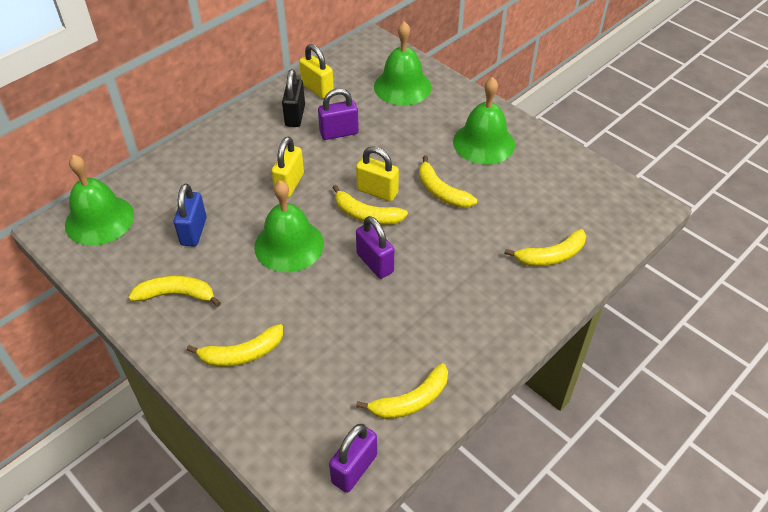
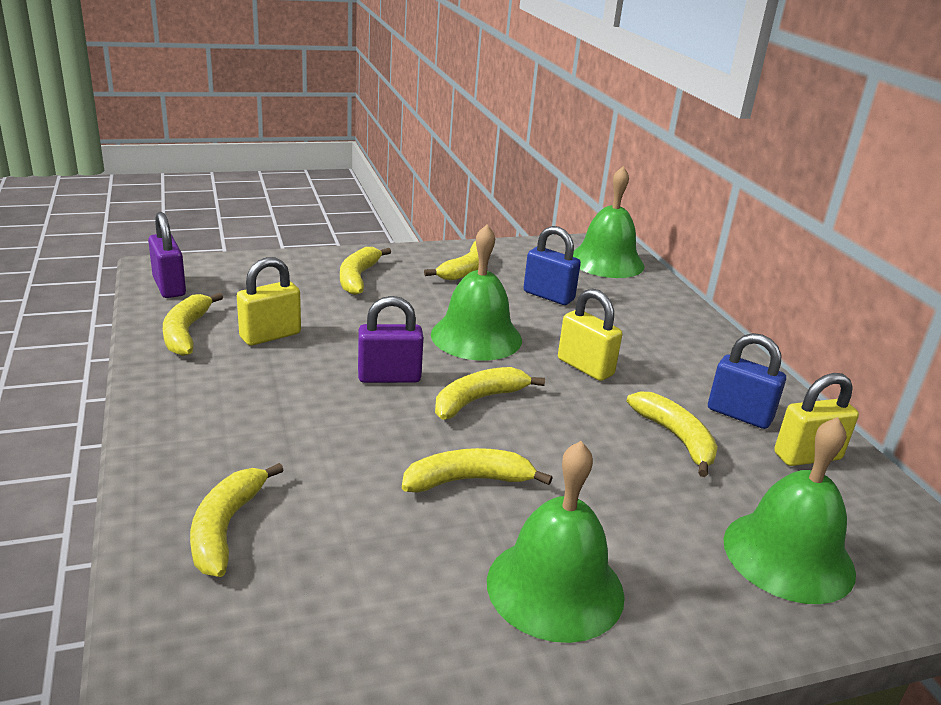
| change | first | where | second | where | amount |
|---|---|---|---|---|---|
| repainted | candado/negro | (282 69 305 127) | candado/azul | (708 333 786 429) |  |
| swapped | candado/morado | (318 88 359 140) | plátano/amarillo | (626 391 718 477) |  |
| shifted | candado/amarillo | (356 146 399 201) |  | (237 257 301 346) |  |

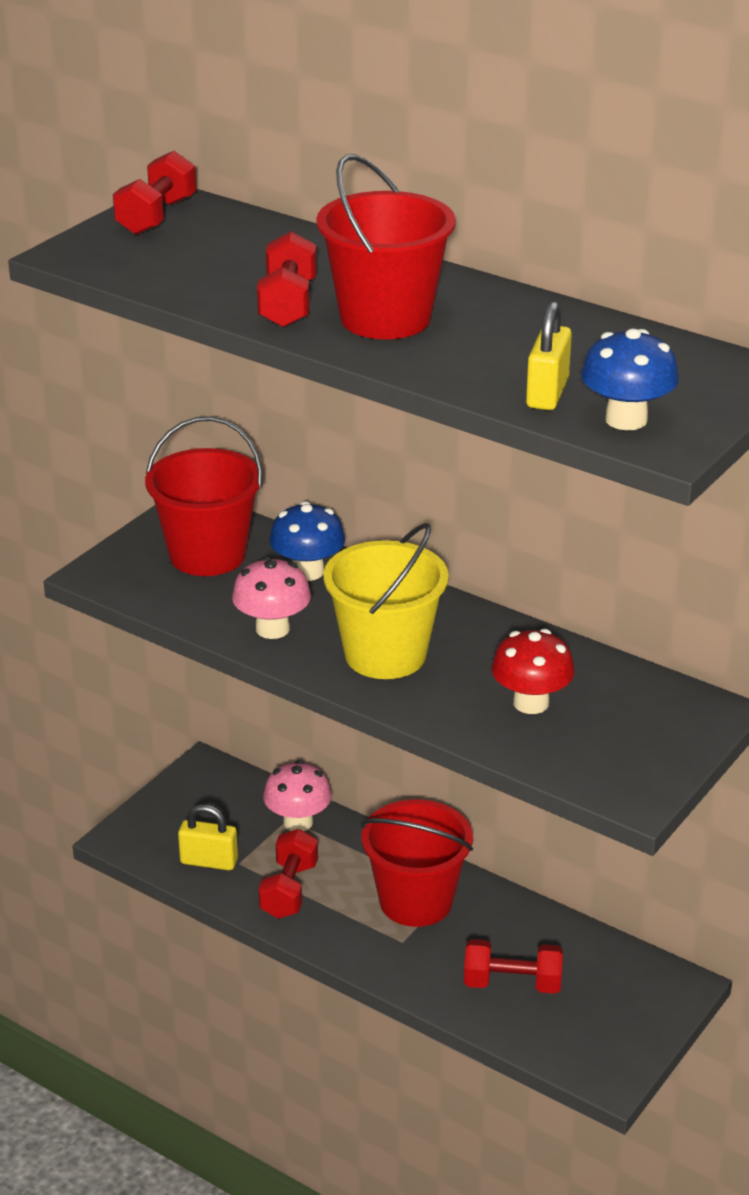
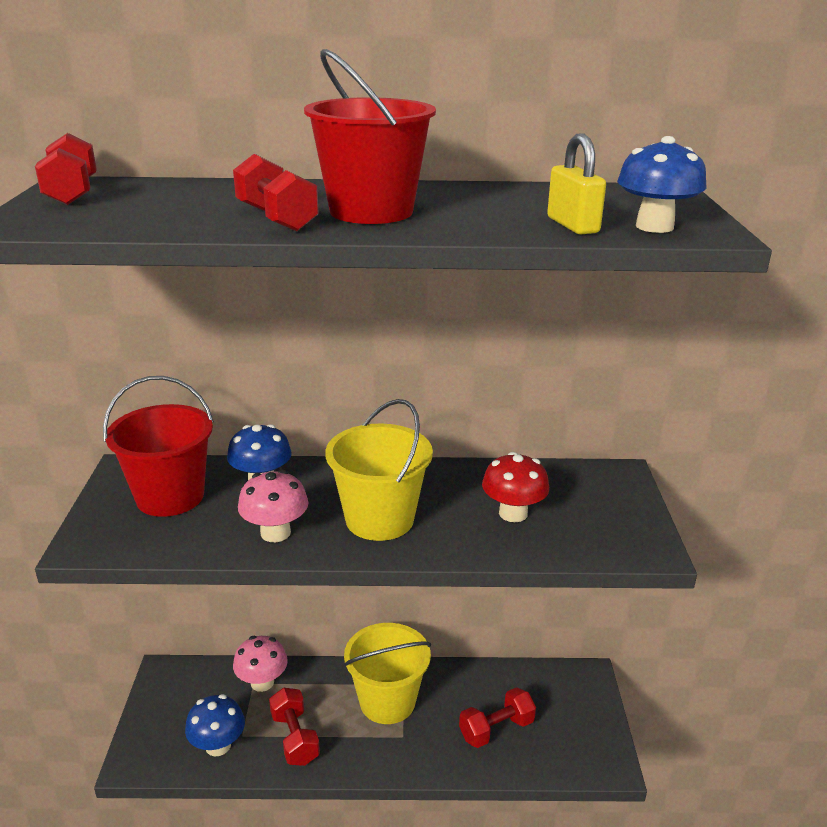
| change | first | where | second | where | amount |
|---|---|---|---|---|---|
| swapped | candado/amarillo | (178 805 238 870) | seta/azul | (185 694 245 756) |  |
| repainted | balde/rojo | (361 800 473 927) | balde/amarillo | (344 623 431 724) |  |

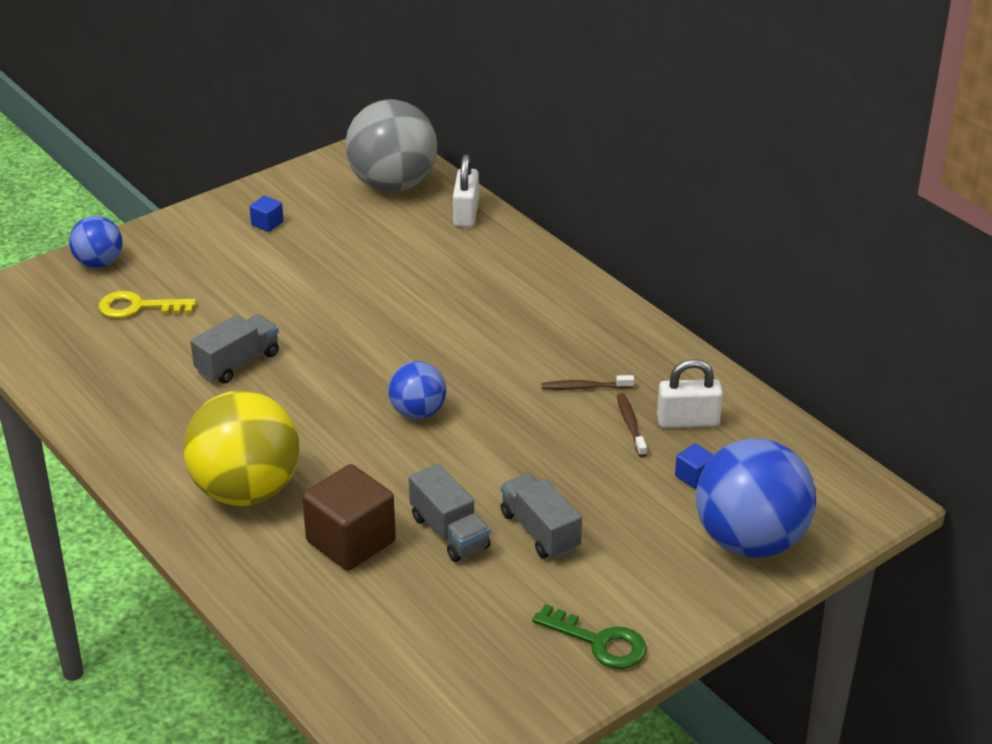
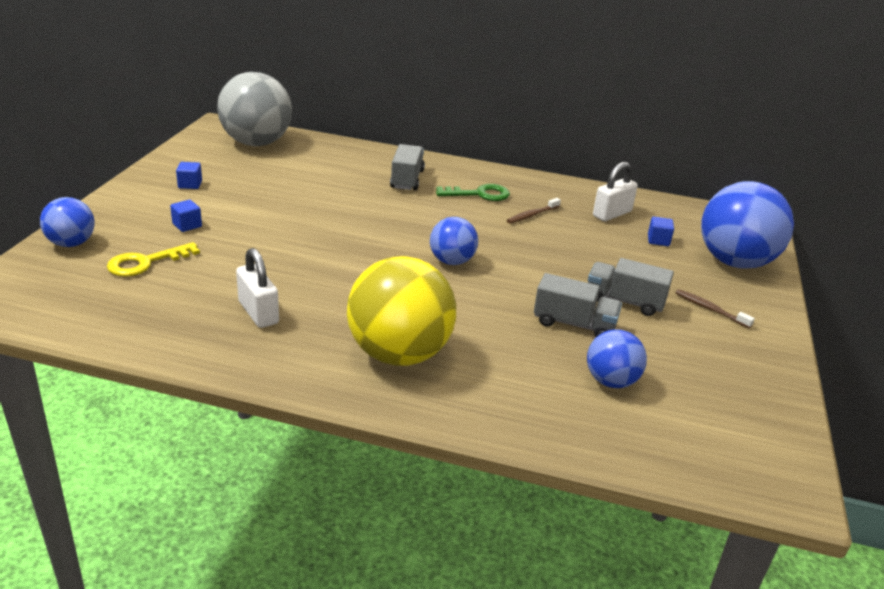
| change | first | where | second | where | amount |
|---|---|---|---|---|---|
| shifted | camión/gris | (190 314 279 384) |  | (390 144 425 190) |  |
| gone | cubo/marrón | (302 464 396 571) |  |  |  |
| shifted | candado/blanco | (453 154 479 227) |  | (236 248 279 328) |  |
| shifted | llave/verde | (532 604 647 669) |  | (436 184 510 201) |  |
| shifted | cepillo de dientes/marrón | (617 393 647 457) |  | (676 289 755 328) |  |
| new |  |  | cubo/azul | (170 200 202 232) |  |
| new |  |  | pelota/azul | (587 330 647 388) |  |

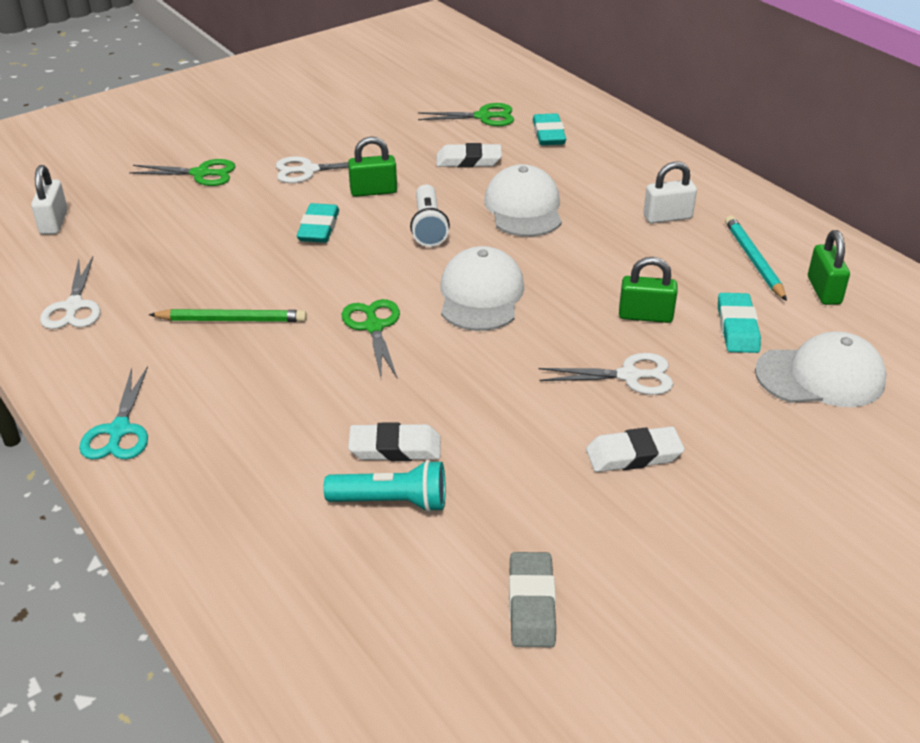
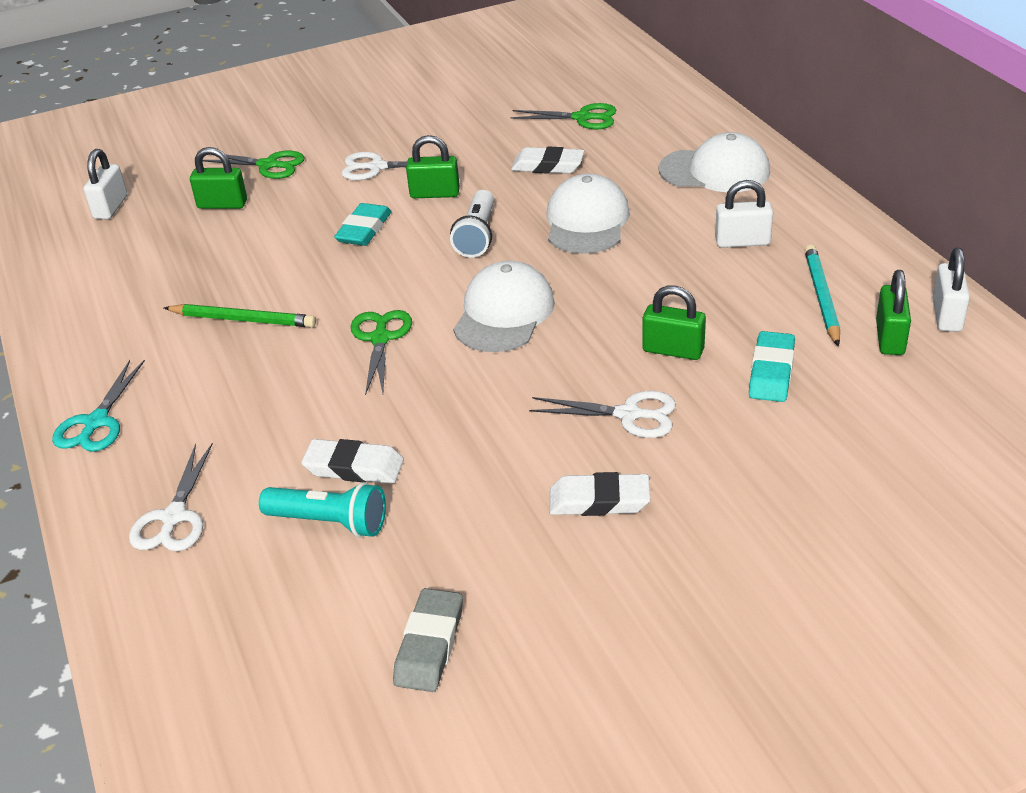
| change | first | where | second | where | amount |
|---|---|---|---|---|---|
| shifted | tijeras/blanco | (40 257 101 329) |  | (129 443 213 552) |  |
| gone | goma de borrar/turquesa | (533 113 566 145) |  |  |  |
| shifted | gorra/blanco | (755 331 886 407) |  | (659 132 770 192) |  |
| new |  |  | candado/verde | (190 147 247 209) |  |
| new |  |  | candado/blanco | (933 248 970 332) |  |

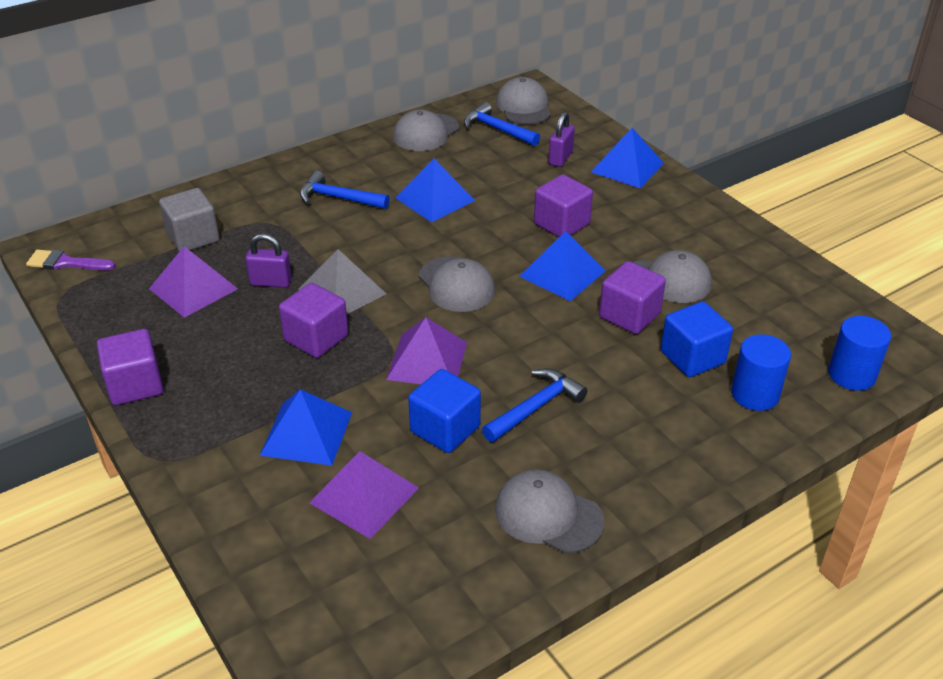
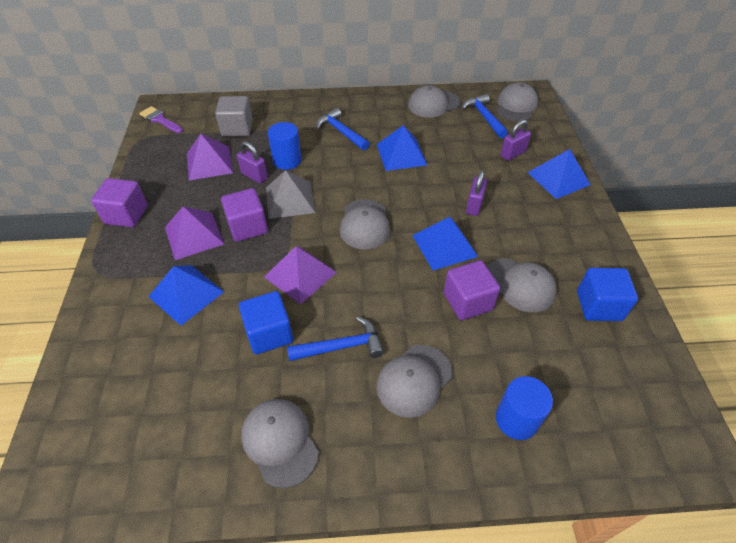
| change | first | where | second | where | amount |
|---|---|---|---|---|---|
| shifted | pirámide/morado | (309 451 419 539) |  | (165 207 224 260) |  |
| swapped | cubo/morado | (534 175 593 237) | candado/morado | (466 170 487 216) |  |
| shifted | cubo/azul | (661 302 733 377) |  | (577 268 638 321) |  |
| shifted | cilindro/azul | (828 316 891 391) |  | (268 122 302 170) |  |
| new |  |  | gorra/gris | (376 345 453 418) |  |

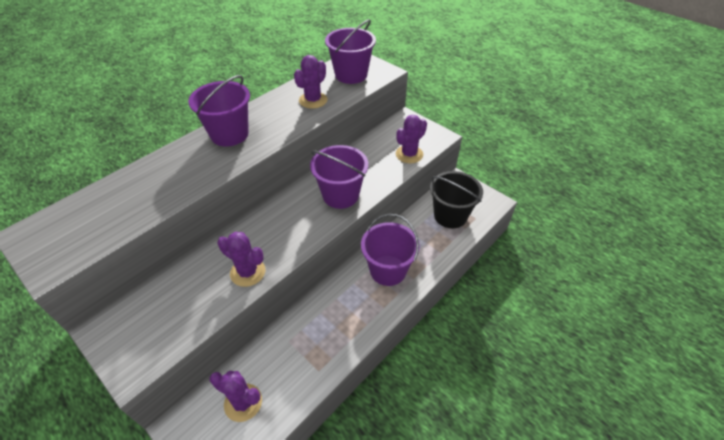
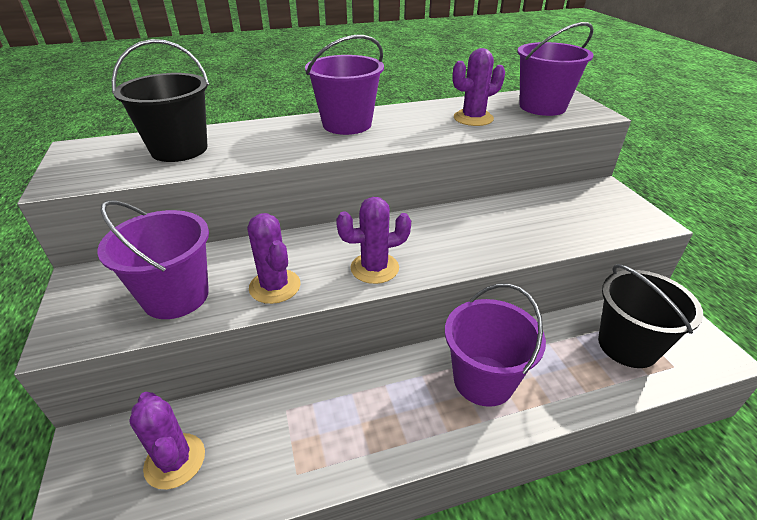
| change | first | where | second | where | amount |
|---|---|---|---|---|---|
| shifted | balde/morado | (310 145 368 209) |  | (97 200 209 319) |  |
| shifted | cactus/morado | (396 115 427 163) |  | (336 197 411 284) |  |
| new |  |  | balde/negro | (111 39 209 162) |  |

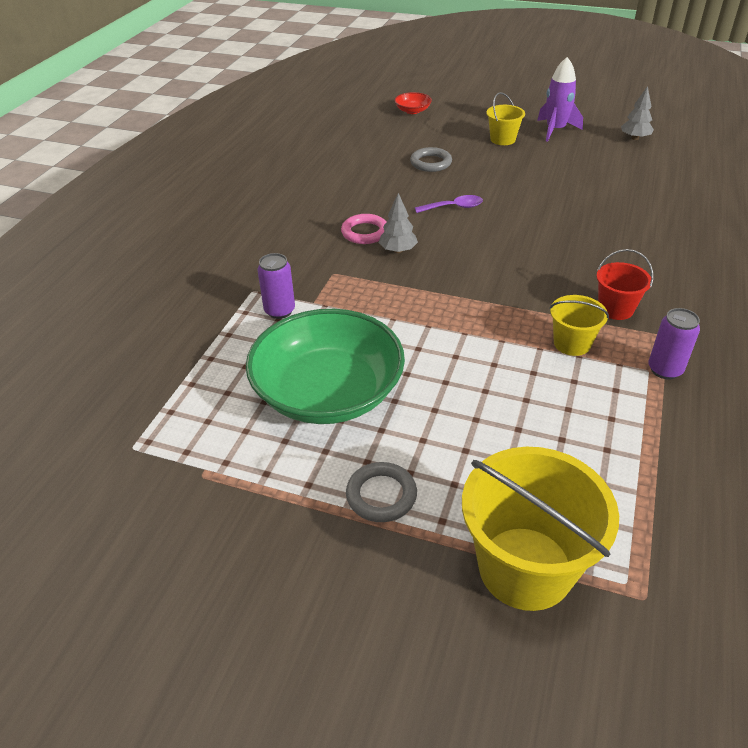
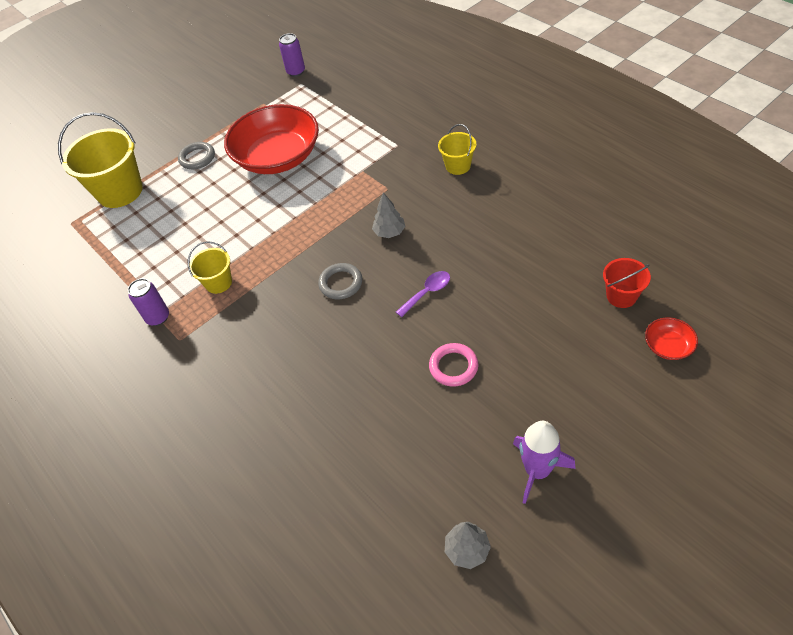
| change | first | where | second | where | amount |
|---|---|---|---|---|---|
| repainted | cuenco/verde | (246 309 405 424) | cuenco/rojo | (224 104 319 174) |  |
| shifted | lata/morado | (257 253 295 319) |  | (279 33 305 77) |  |
| shifted | anillo/rosa | (341 214 387 244) |  | (429 343 478 386) |  |
| shifted | anillo/gris | (410 147 452 172) |  | (318 263 362 299) |  |
| rotated | cuchara/morado | (415 195 483 213) |  | (396 271 450 317) | 150 degrees counterclockwise |
| shifted | balde/amarillo | (486 92 525 145) |  | (438 124 476 175) |  |
| shifted | balde/rojo | (596 249 653 320) |  | (603 258 651 308) |  |

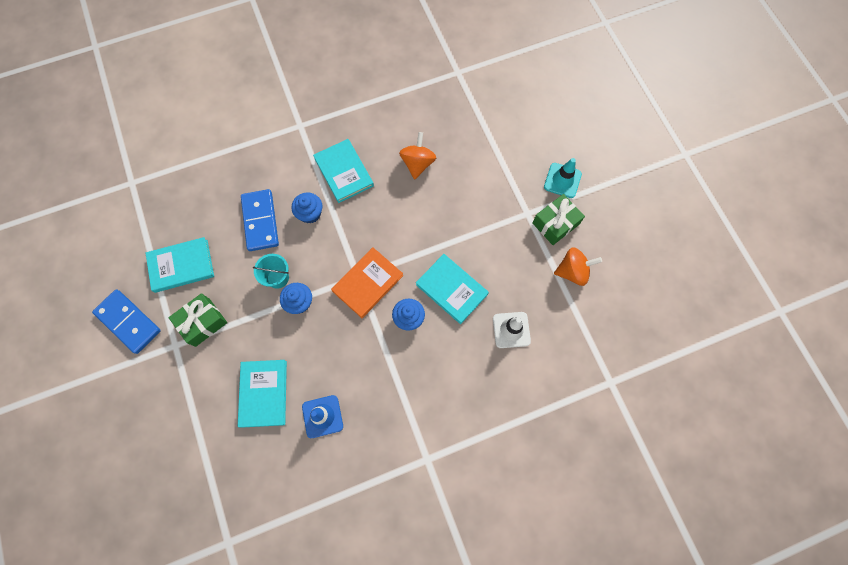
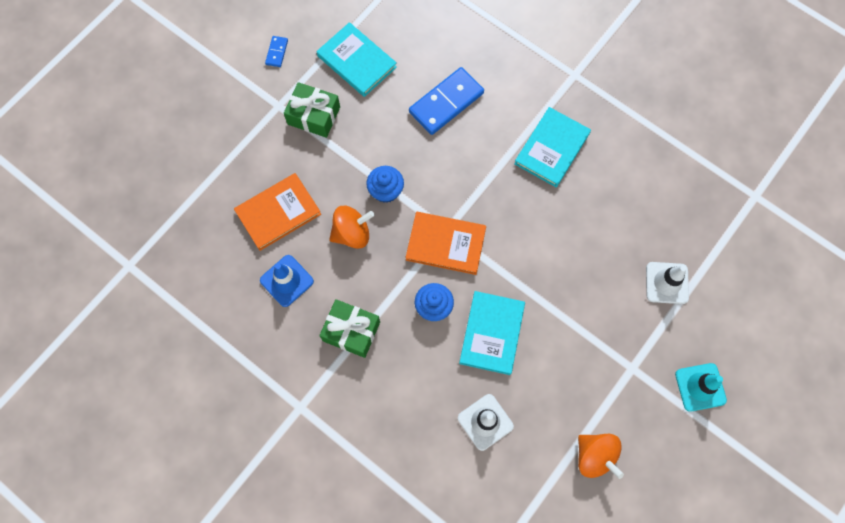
| change | first | where | second | where | amount |
|---|---|---|---|---|---|
| scaled | ficha de dominó/azul | (92 290 161 354) |  | (265 36 288 67) | x0.46 |
| repainted | libro/turquesa | (238 360 287 428) | libro/naranja | (234 173 321 251) |  |
| gone | balde/turquesa | (253 254 289 289) |  |  |  |
| gone | magdalena/azul | (291 192 322 223) |  |  |  |
| shifted | peonza/naranja | (399 132 436 179) |  | (329 206 374 249) |  |
| shifted | regalo/verde | (532 194 585 245) |  | (319 299 380 358) |  |
| new |  |  | cono de tráfico/blanco | (646 262 689 304) |  |

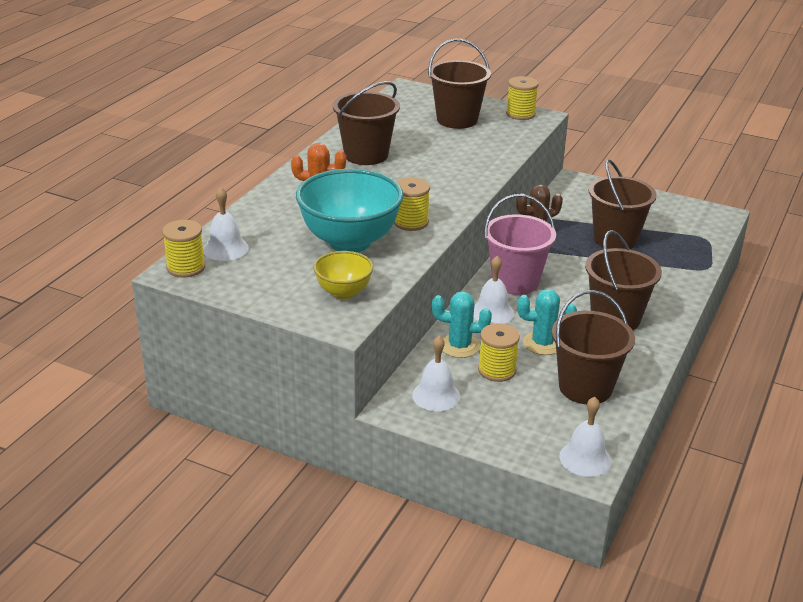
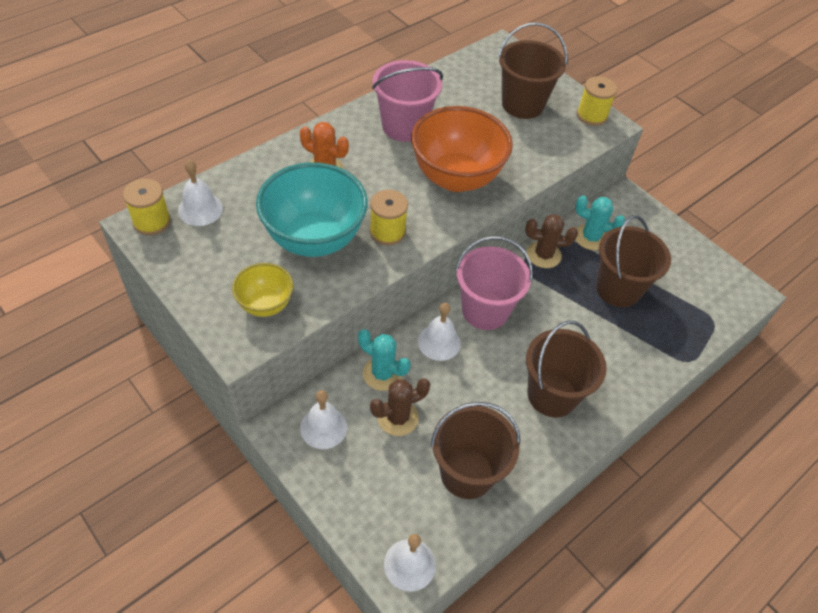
| change | first | where | second | where | amount |
|---|---|---|---|---|---|
| repainted | balde/marrón | (333 81 400 165) | balde/rosa | (372 60 443 142) |  |
| swapped | carrete/amarillo | (478 323 520 382) | cactus/marrón | (370 379 430 436) |  |
| shifted | cactus/turquesa | (517 289 577 355) |  | (575 196 626 250) |  |
| new |  |  | cuenco/naranja | (411 106 513 192) |  |

